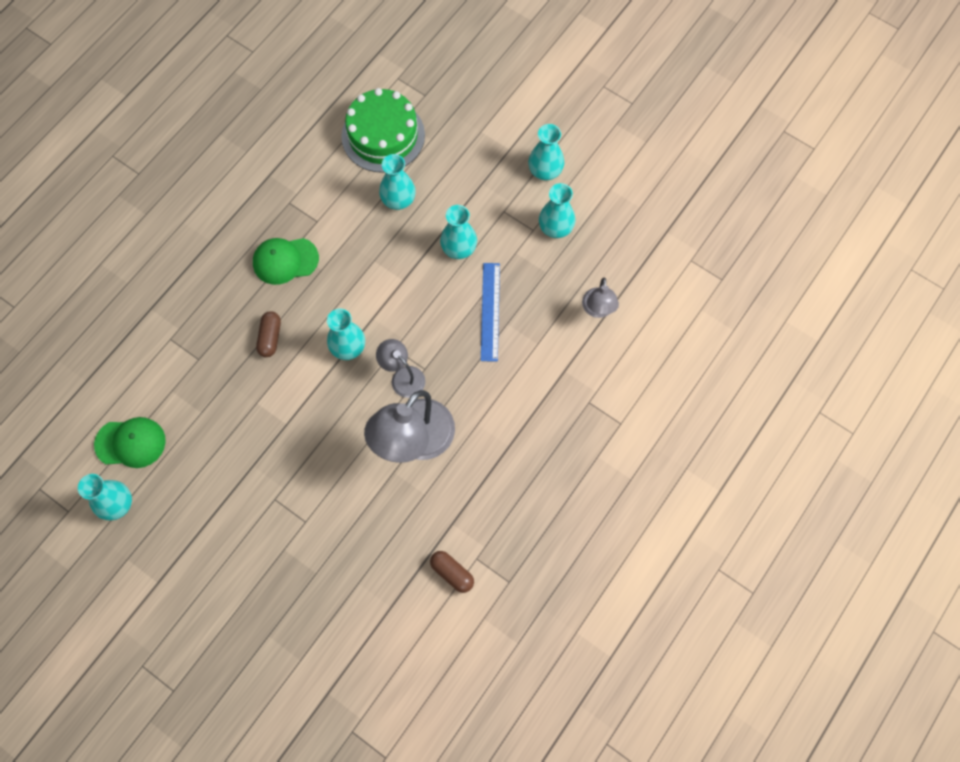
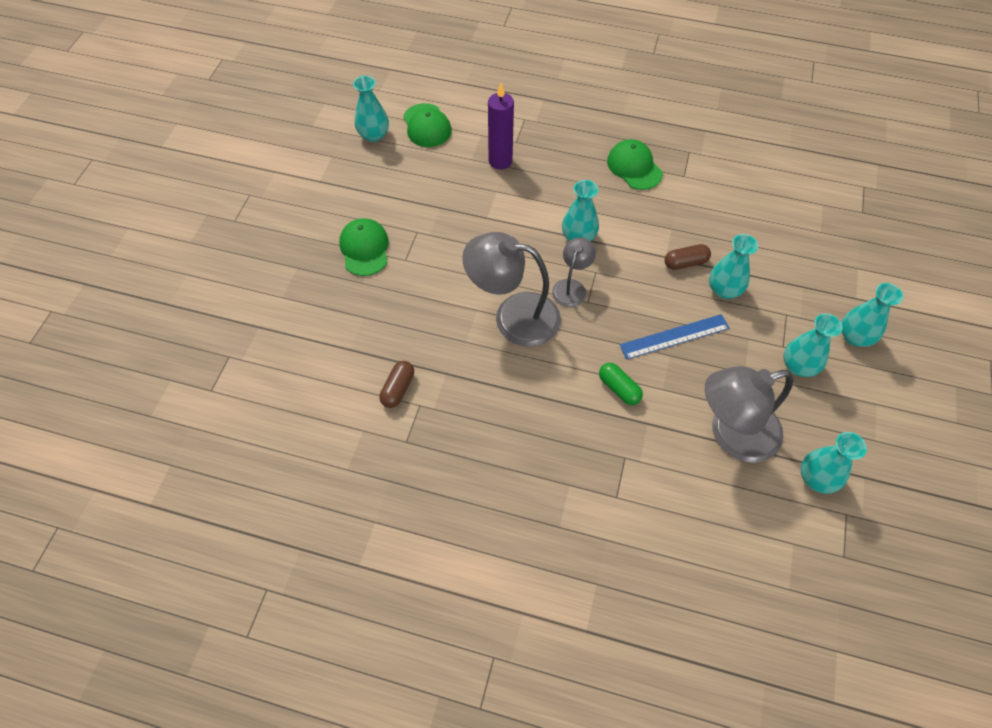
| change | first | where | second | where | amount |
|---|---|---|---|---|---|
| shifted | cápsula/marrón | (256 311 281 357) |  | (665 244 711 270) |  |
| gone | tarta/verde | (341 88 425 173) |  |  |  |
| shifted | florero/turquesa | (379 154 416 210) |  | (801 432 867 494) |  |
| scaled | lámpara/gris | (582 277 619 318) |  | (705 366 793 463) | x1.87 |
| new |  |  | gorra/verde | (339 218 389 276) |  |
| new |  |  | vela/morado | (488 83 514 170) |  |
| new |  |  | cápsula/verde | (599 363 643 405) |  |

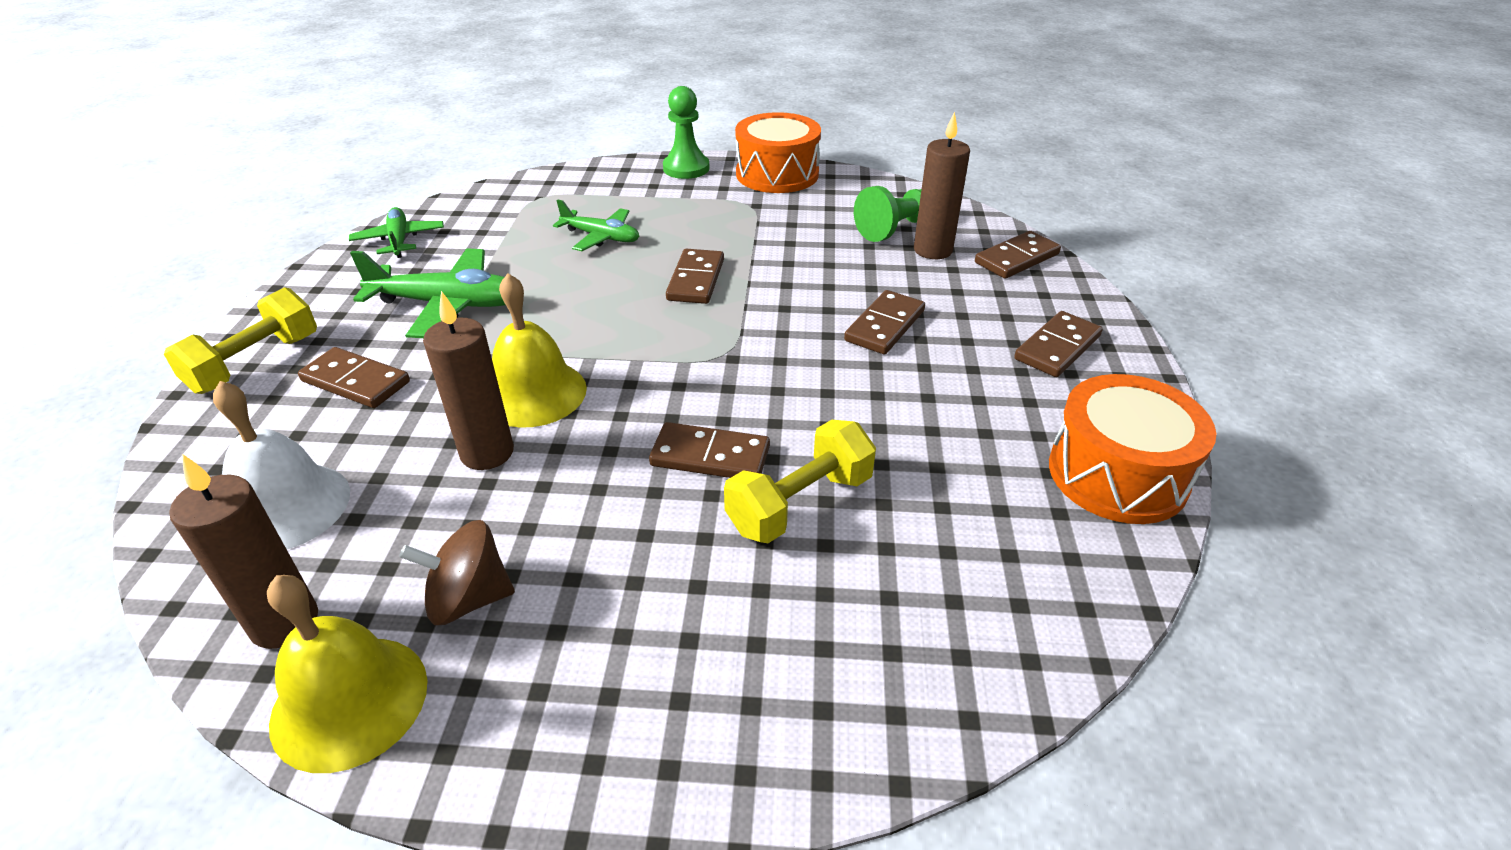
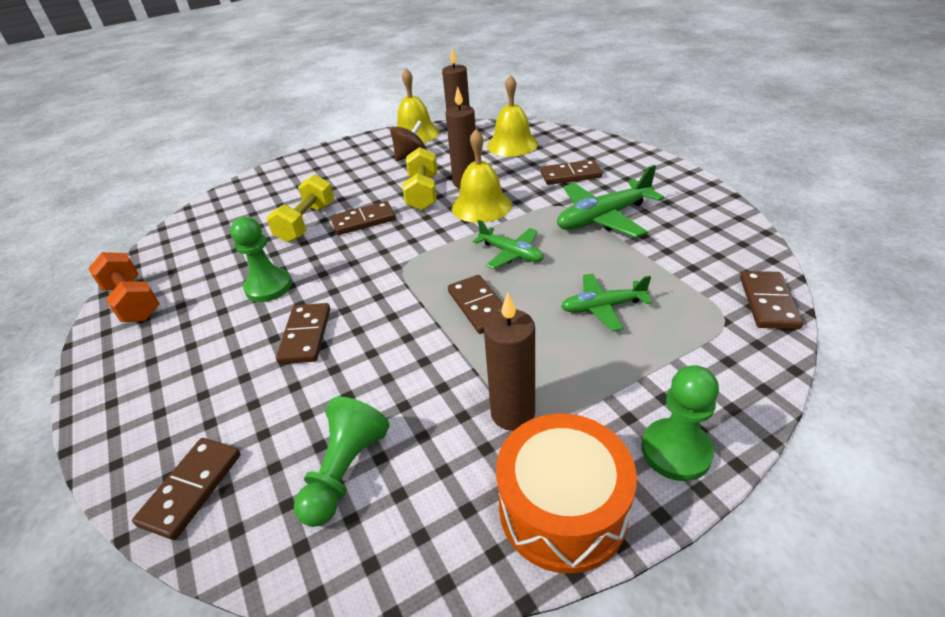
| change | first | where | second | where | amount |
|---|---|---|---|---|---|
| shifted | mancuerna/amarillo | (164 287 317 394) |  | (402 147 437 210) |  |
| repainted | campana/blanco | (213 381 350 549) | campana/amarillo | (487 75 538 157) |  |
| shifted | avión/verde | (349 207 444 258) |  | (472 220 544 269) |  |
| shifted | vela/marrón | (914 112 970 259) |  | (484 292 535 431) |  |
| shifted | ficha de dominó/marrón | (1014 311 1103 377) |  | (740 271 803 330) |  |
| swapped | tambor/naranja | (1049 374 1216 524) | mancuerna/naranja | (88 252 160 322) |  |
| new |  |  | peón/verde | (230 217 292 302) |  |

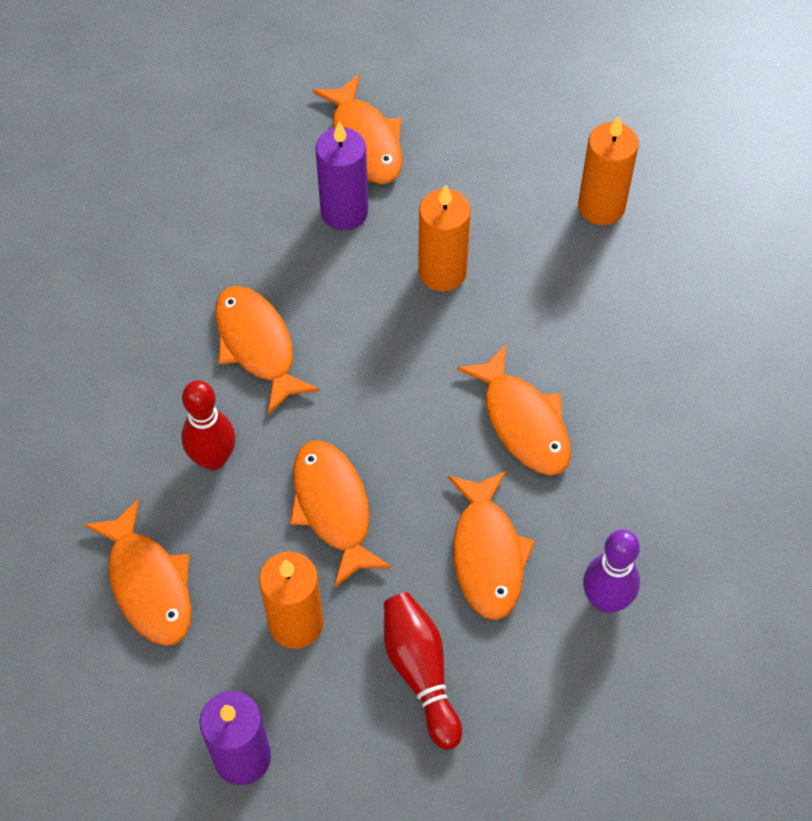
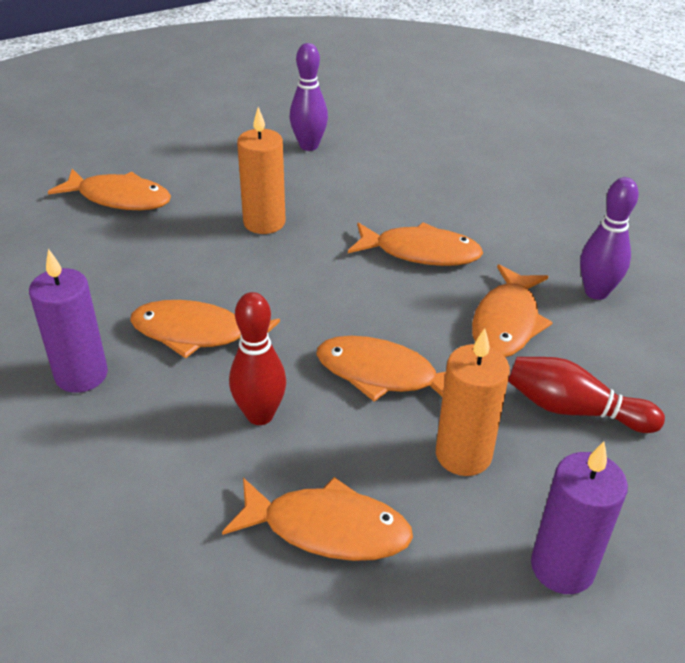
| change | first | where | second | where | amount |
|---|---|---|---|---|---|
| shifted | vela/morado | (316 121 368 231) |  | (29 249 108 393) |  |
| rotated | pez/naranja | (448 471 535 620) |  | (472 264 553 357) | 75 degrees clockwise |
| swapped | vela/naranja | (578 116 639 225) | bolo/morado | (289 43 328 151) |  |

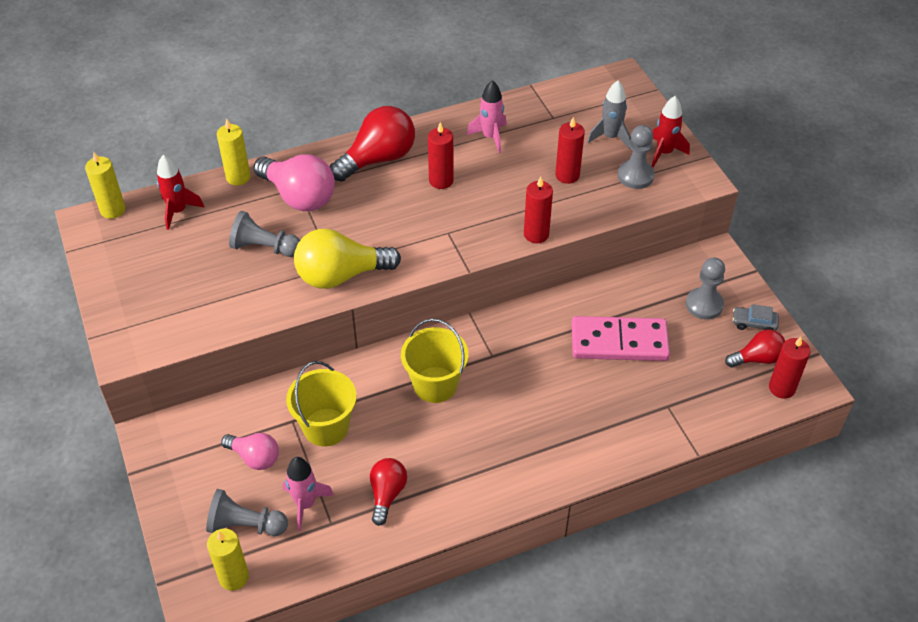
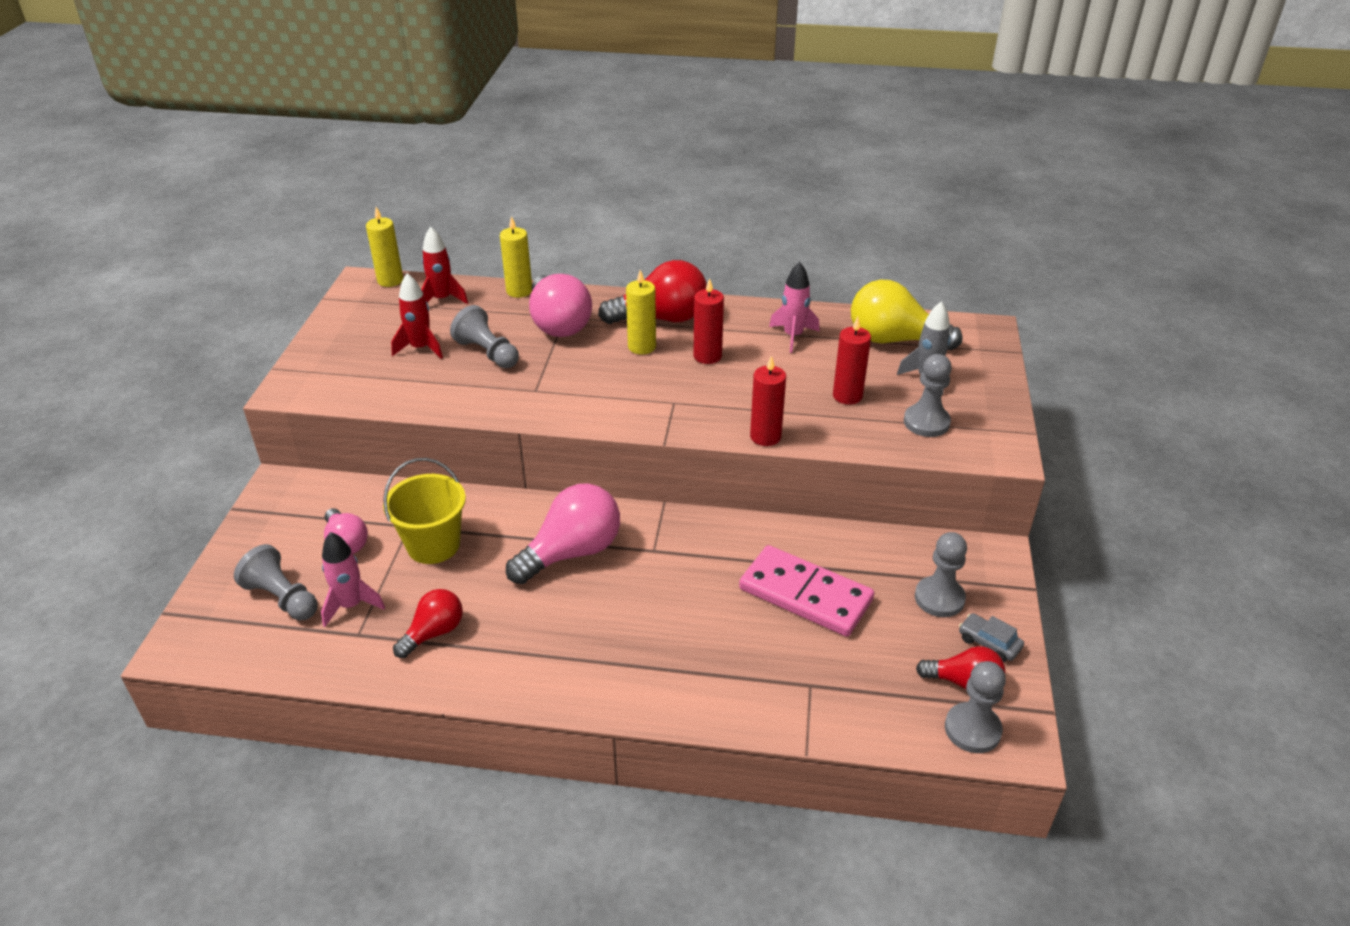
| change | first | where | second | where | amount |
|---|---|---|---|---|---|
| shifted | vela/amarillo | (207 529 249 591) |  | (626 270 656 355) |  |
| shifted | bombilla/amarillo | (294 229 401 289) |  | (851 280 962 350) |  |
| swapped | balde/amarillo | (401 319 469 403) | bombilla/rosa | (506 483 620 584) |  |
| shifted | cohete/rojo | (652 96 690 167) |  | (391 273 443 359) |  |
| swapped | vela/rojo | (769 337 811 399) | peón/gris | (945 661 1006 753) |  |

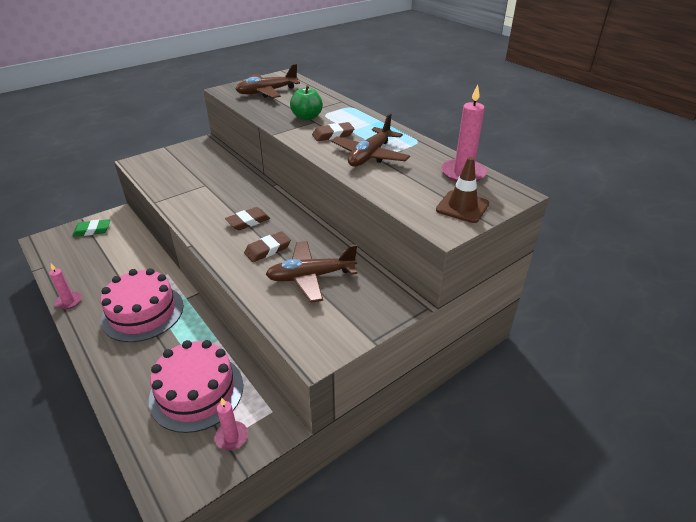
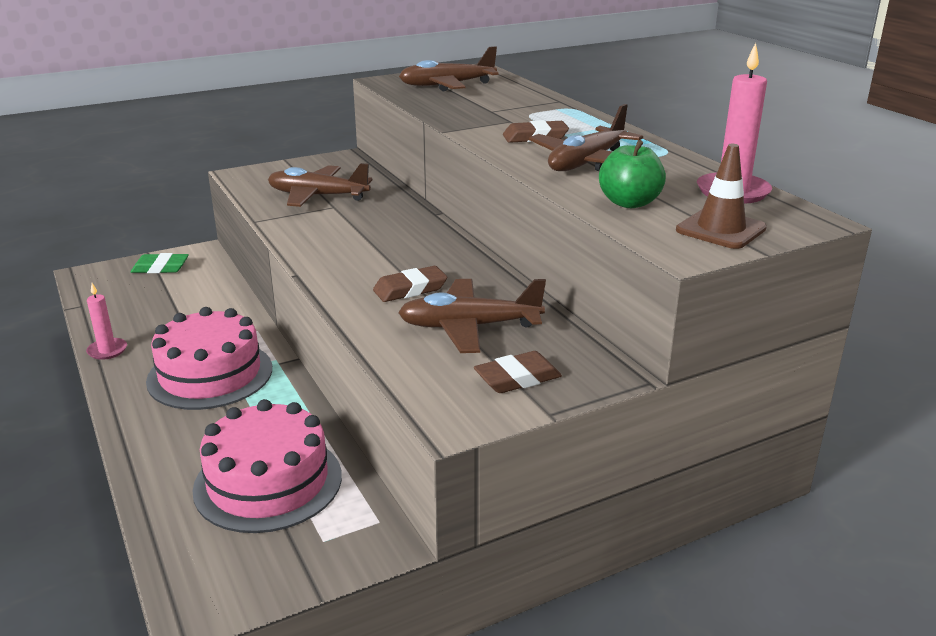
| change | first | where | second | where | amount |
|---|---|---|---|---|---|
| gone | vela/rosa | (215 398 248 450) |  |  |  |
| shifted | goma de borrar/marrón | (225 207 270 230) |  | (474 351 562 393) |  |
| shifted | manzana/verde | (290 85 323 120) |  | (599 140 666 208) |  |
| new |  |  | avión/marrón | (268 163 372 207) |  |

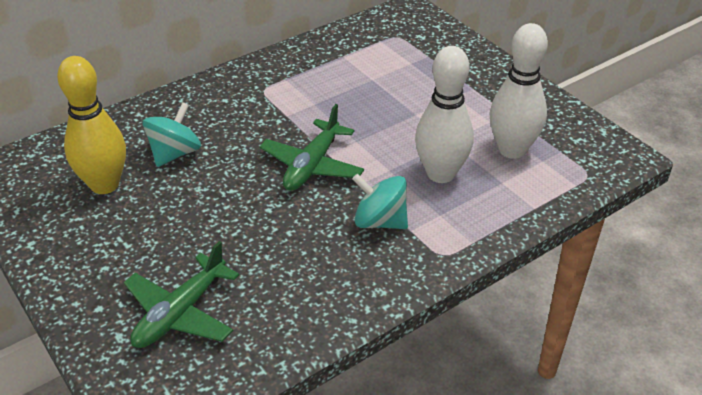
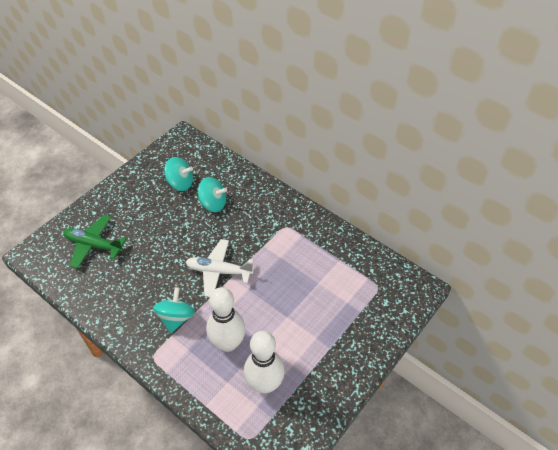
| change | first | where | second | where | amount |
|---|---|---|---|---|---|
| swapped | bolo/amarillo | (57 56 126 194) | peonza/turquesa | (164 157 193 191) |  |
| repainted | avión/verde | (260 104 364 191) | avión/blanco | (186 239 254 297) |  |

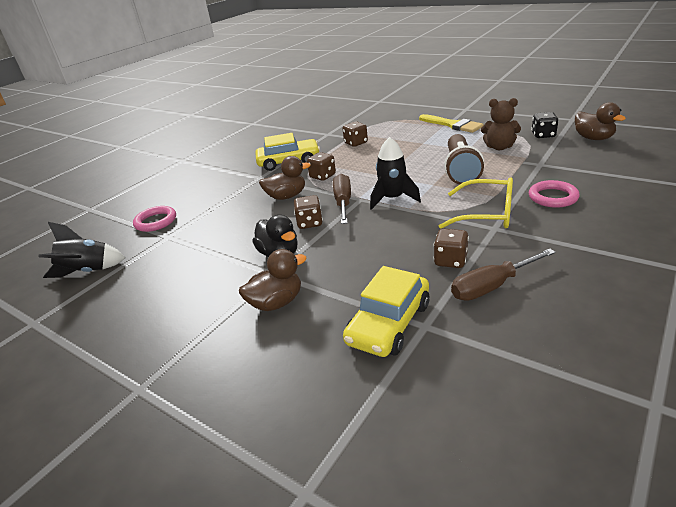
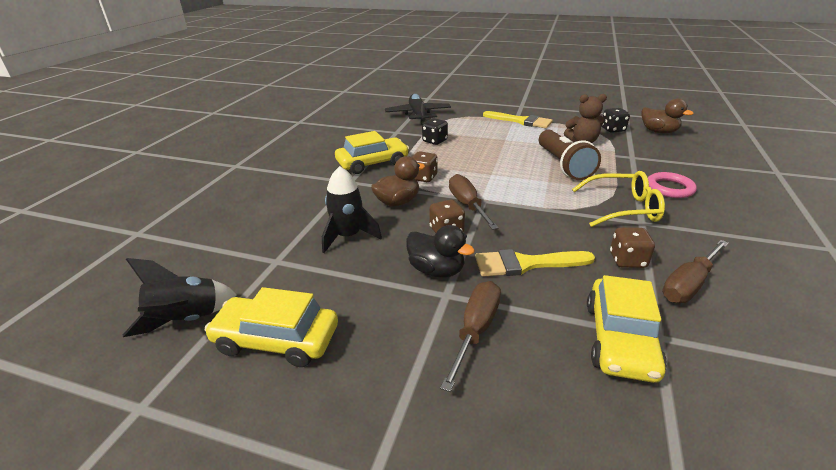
| change | first | where | second | where | amount |
|---|---|---|---|---|---|
| gone | anillo/rosa | (133 206 176 232) |  |  |  |
| swapped | pato/marrón | (239 249 307 311) | destornillador/marrón | (440 281 501 392) |  |
| repainted | dado/marrón | (343 121 368 147) | dado/negro | (422 118 448 145) |  |
| shifted | cohete/negro | (370 137 421 210) |  | (322 166 382 253) |  |
| new |  |  | coche/amarillo | (205 287 338 367) |  |
| new |  |  | avión/negro | (385 94 451 125) |  |
| new |  |  | pincel/amarillo | (475 249 595 277) |  |

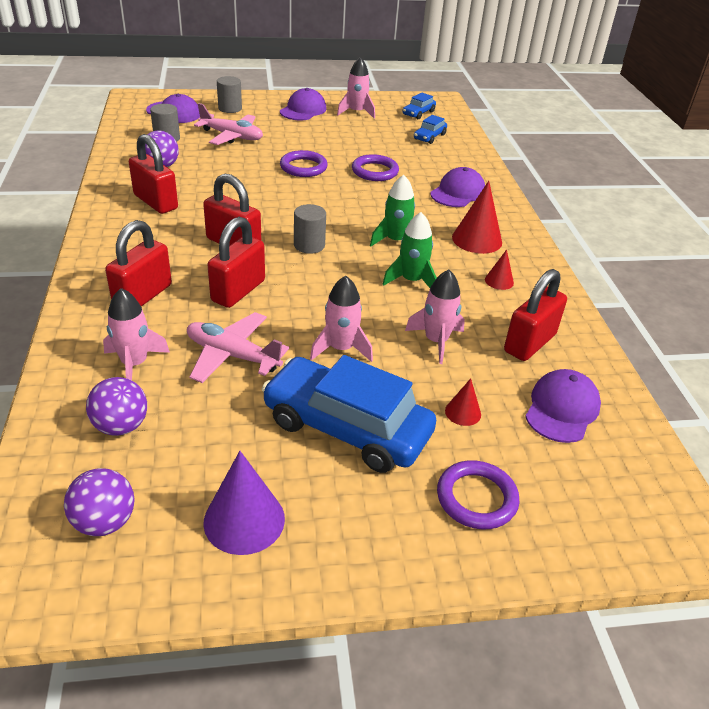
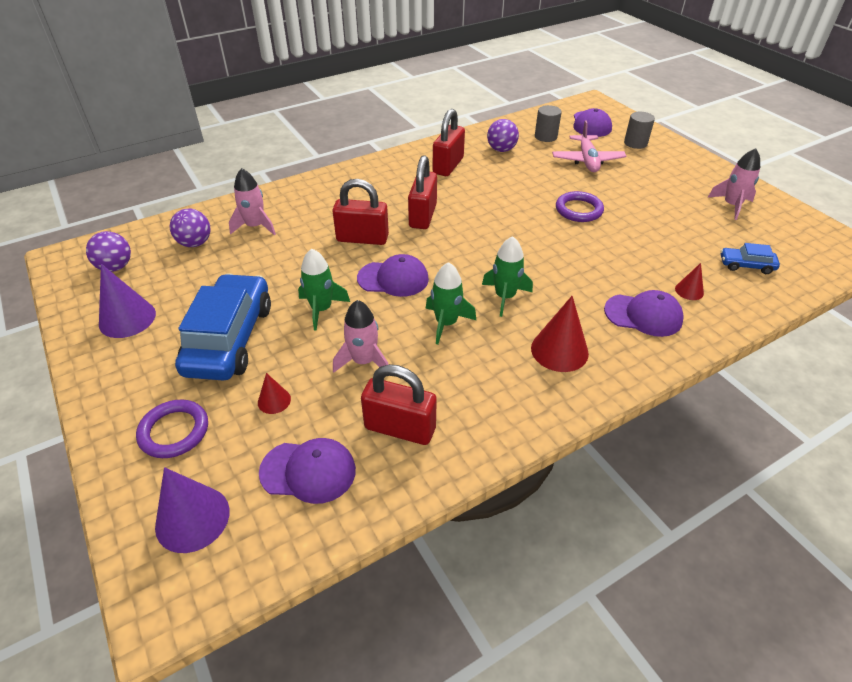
| change | first | where | second | where | amount |
|---|---|---|---|---|---|
| gone | candado/rojo | (105 220 172 306) |  |  |  |
| gone | avión/rosa | (187 312 289 383) |  |  |  |
| shifted | gorra/morado | (280 88 327 120) |  | (357 254 429 297) |  |
| gone | cilindro/gris | (294 204 326 254) |  |  |  |
| repainted | cohete/rosa | (310 276 373 362) | cohete/verde | (298 249 350 331) |  |
| gone | anillo/morado | (352 154 399 181) |  |  |  |
| gone | coche/azul | (403 93 436 119) |  |  |  |
| shifted | cono/rojo | (485 250 514 290) |  | (675 263 704 300) |  |
| new |  |  | cono/morado | (155 467 230 553) |  |

